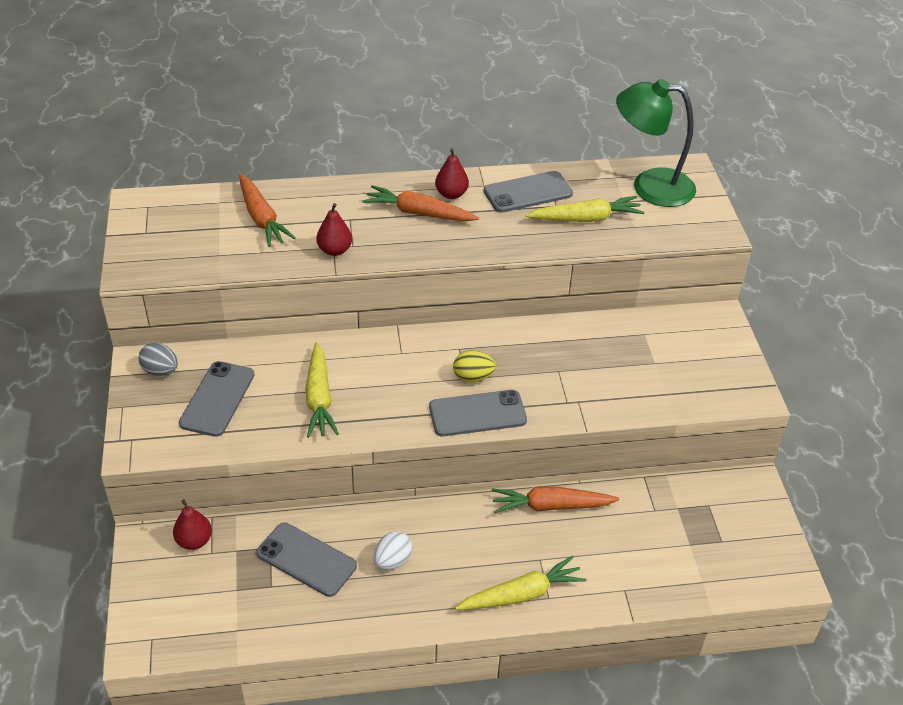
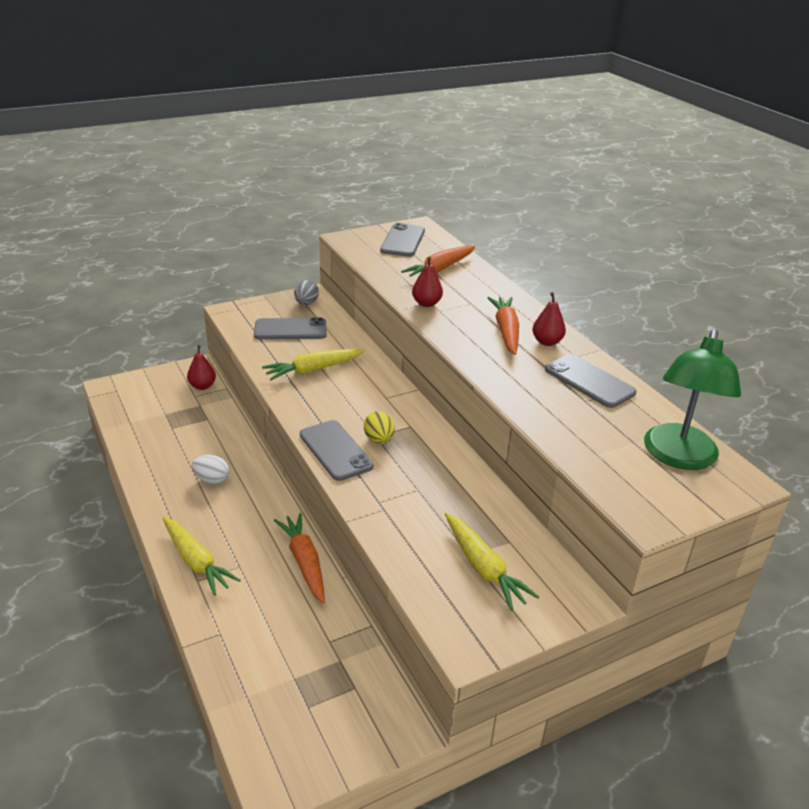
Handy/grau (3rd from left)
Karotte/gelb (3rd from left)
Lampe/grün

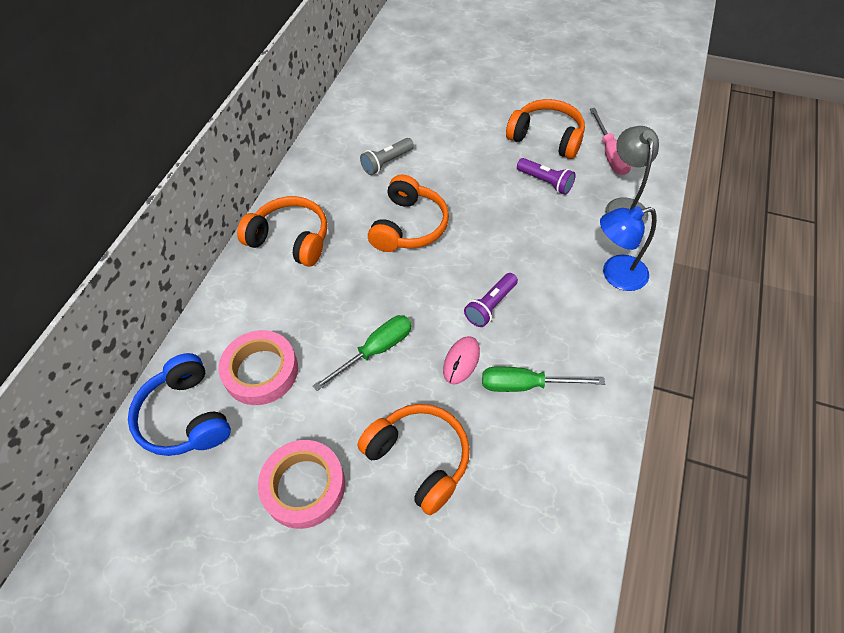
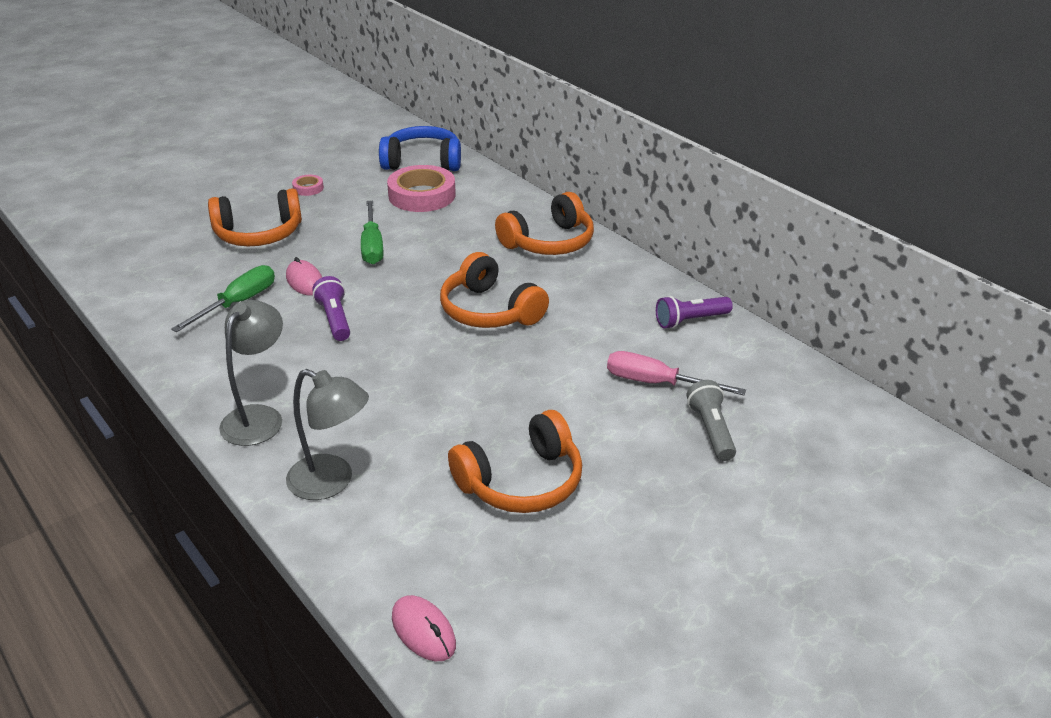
Computermaus/rosa (2nd from left)
Taschenlampe/grau
Taschenlampe/lila (2nd from left)
Schraubenzieher/rosa
Lampe/grau (1st from left)
Klebeband/rosa (1st from left)

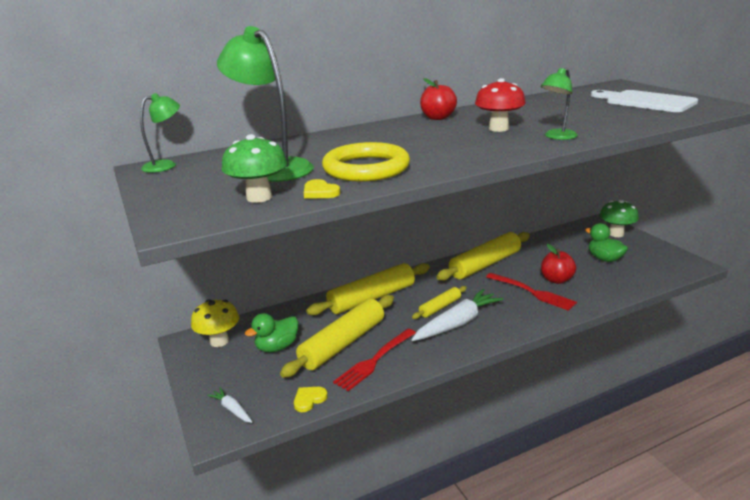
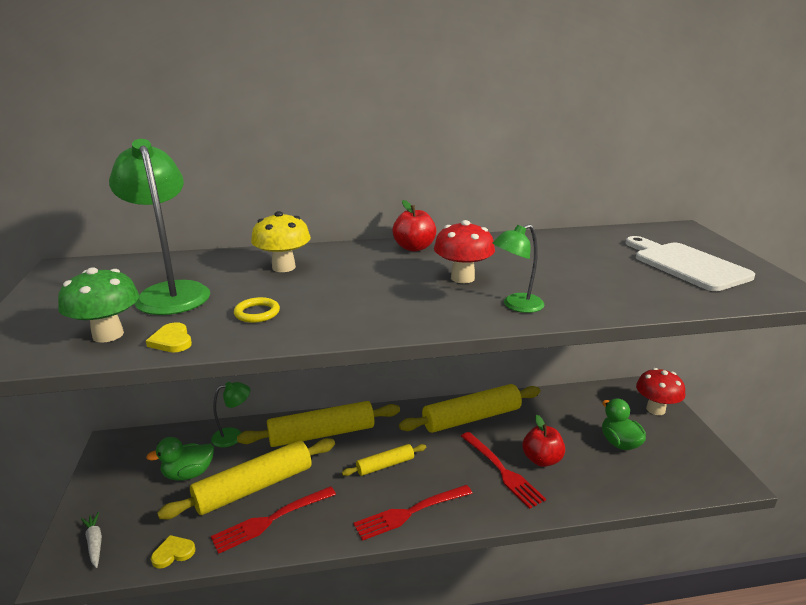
Karotte/weiß (2nd from left in the first image)
Gabel/rot (2nd from left)
Lampe/grün (2nd from left)
Pilz/gelb
Pilz/rot (2nd from left)
Ring/gelb

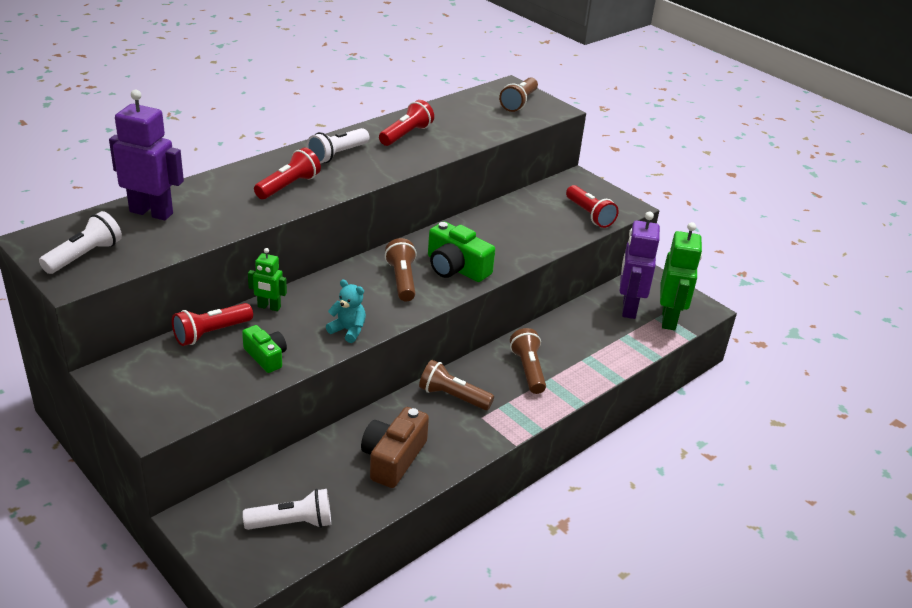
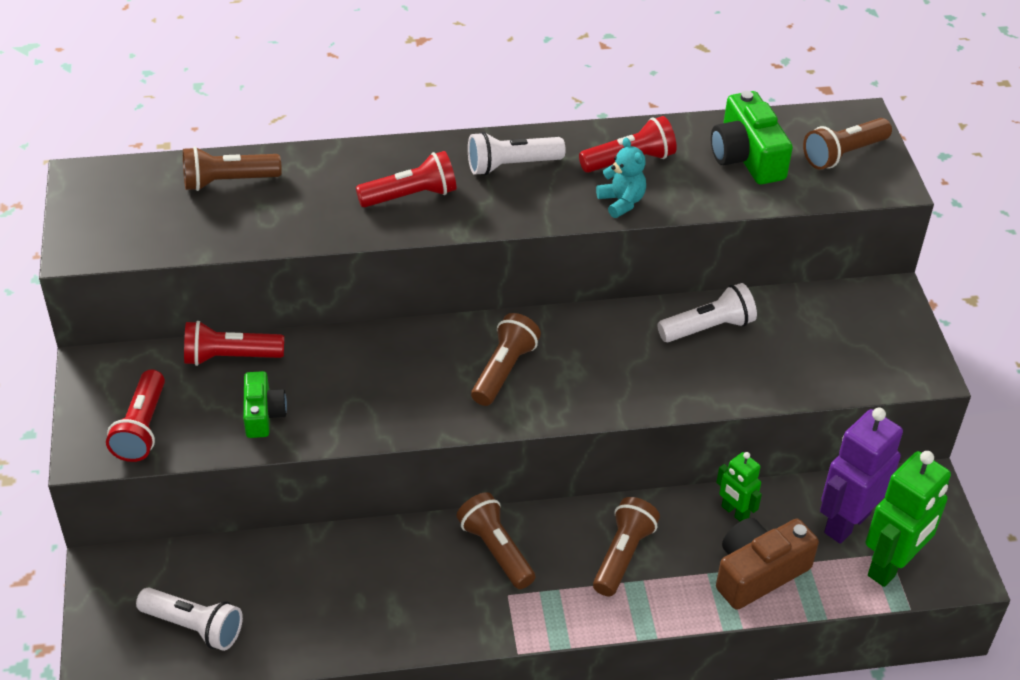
Taschenlampe/weiß (3rd from left)
Roboter/grün (1st from left)
Teddybär/türkis
Kamera/braun
Kamera/grün (2nd from left)
Taschenlampe/rot (1st from left)
Taschenlampe/braun (1st from left)

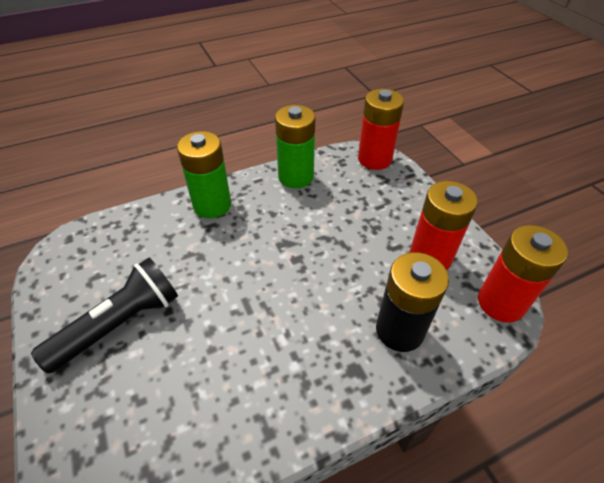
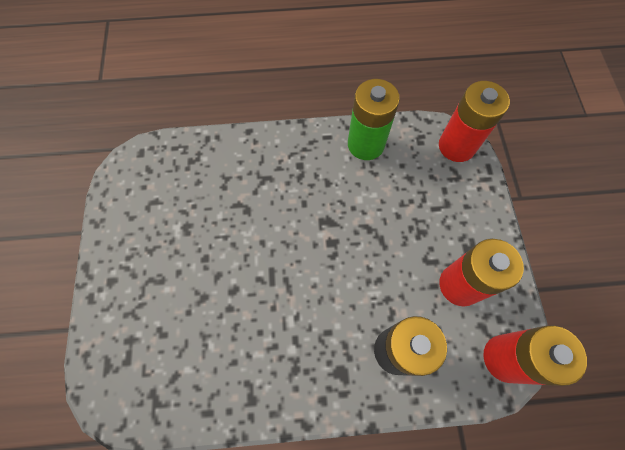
Taschenlampe/schwarz
Batterie/grün (1st from left in the first image)

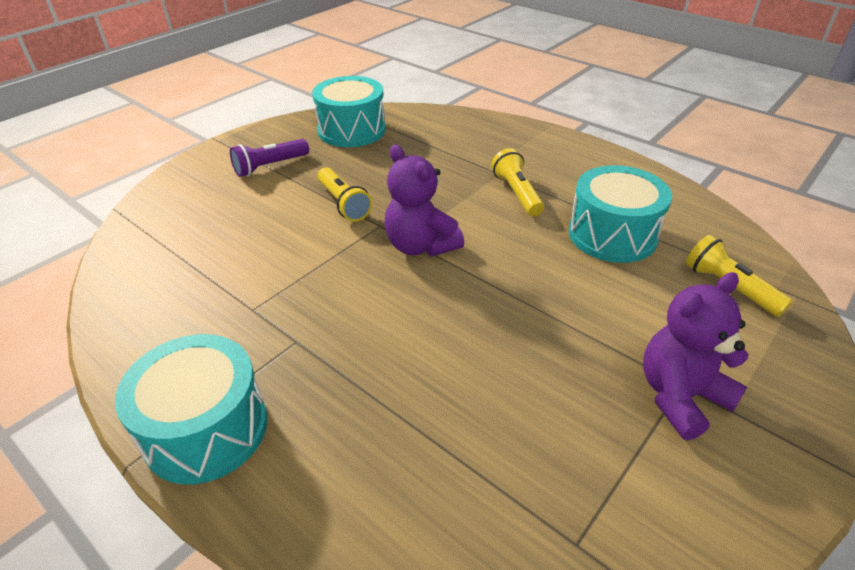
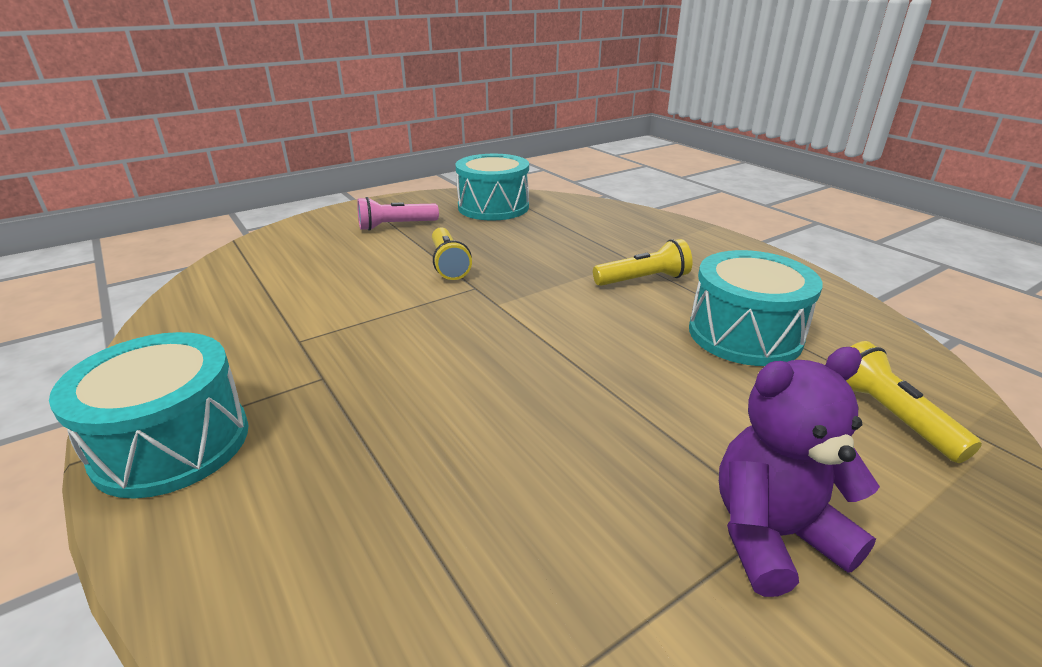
Teddybär/lila (1st from left in the first image)
Taschenlampe/rosa
Taschenlampe/gelb (2nd from left)

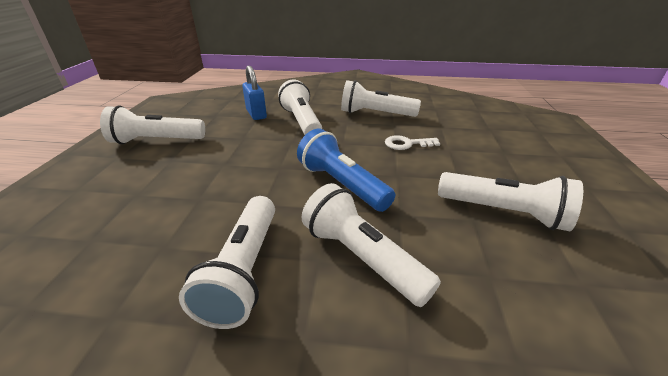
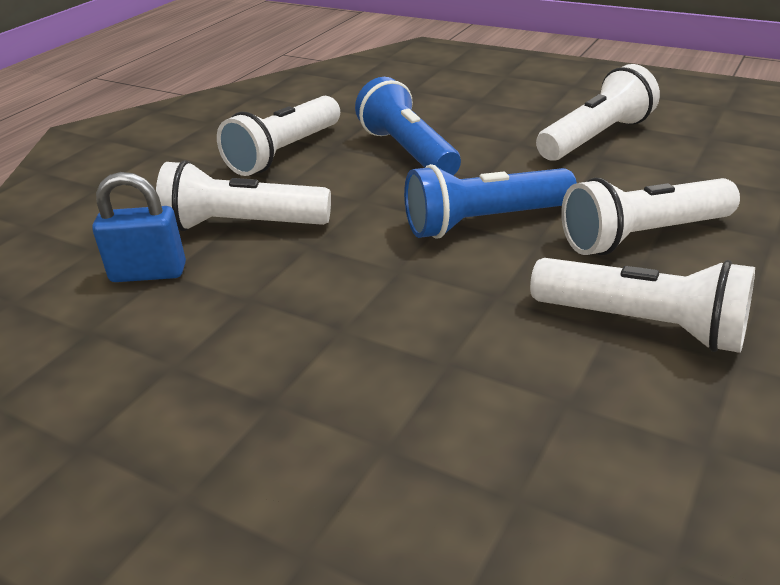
Taschenlampe/weiß (1st from left in the first image)
Taschenlampe/blau (1st from left)

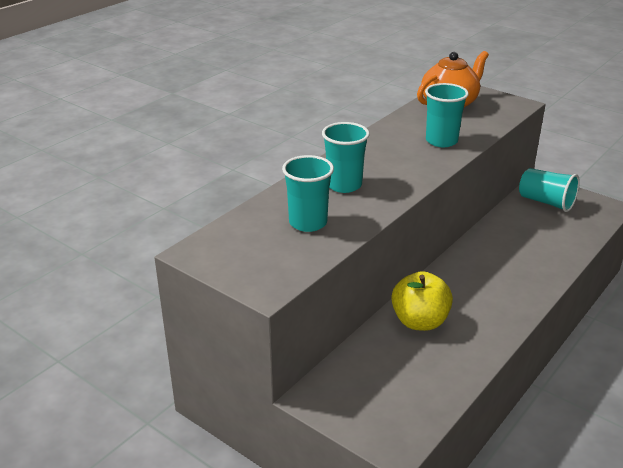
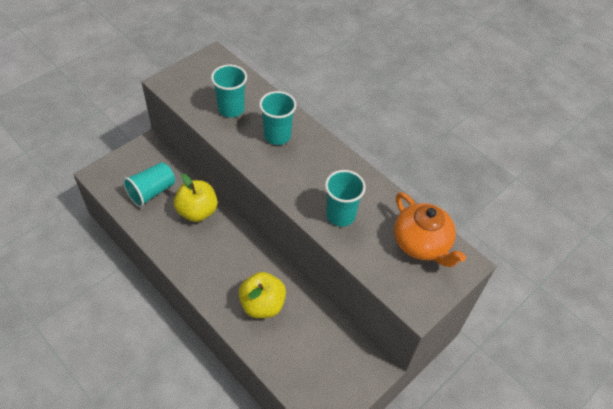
Apfel/gelb (2nd from left)
Becher/türkis (1st from left)

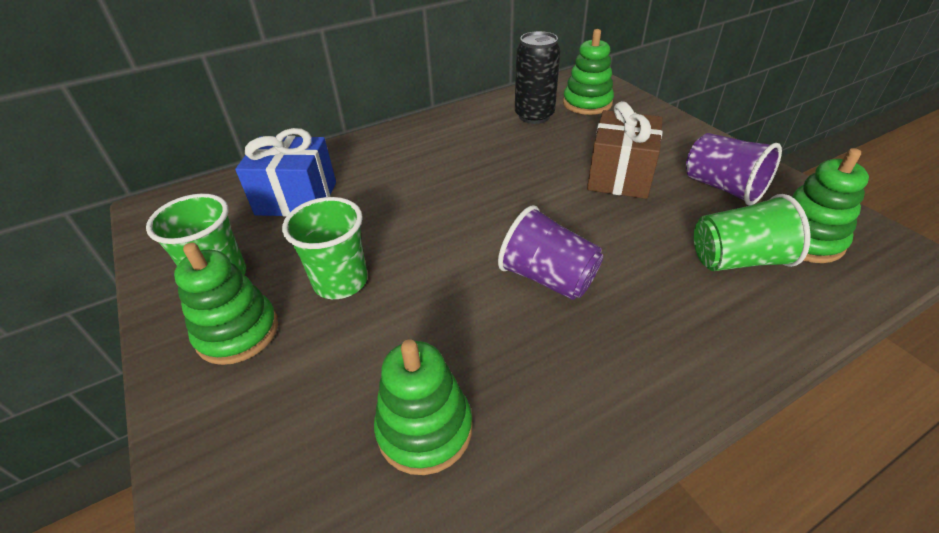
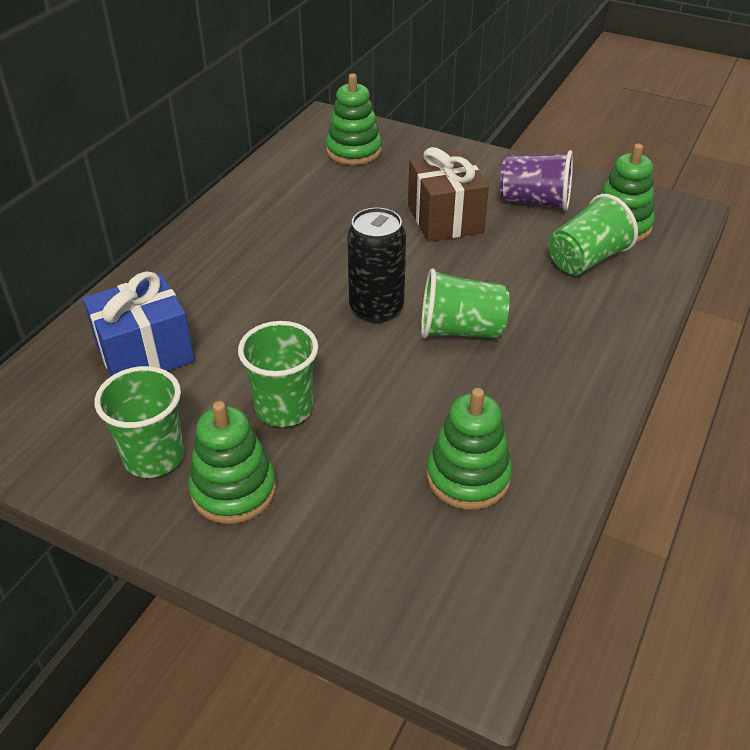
Dose/schwarz
Becher/grün (3rd from left)

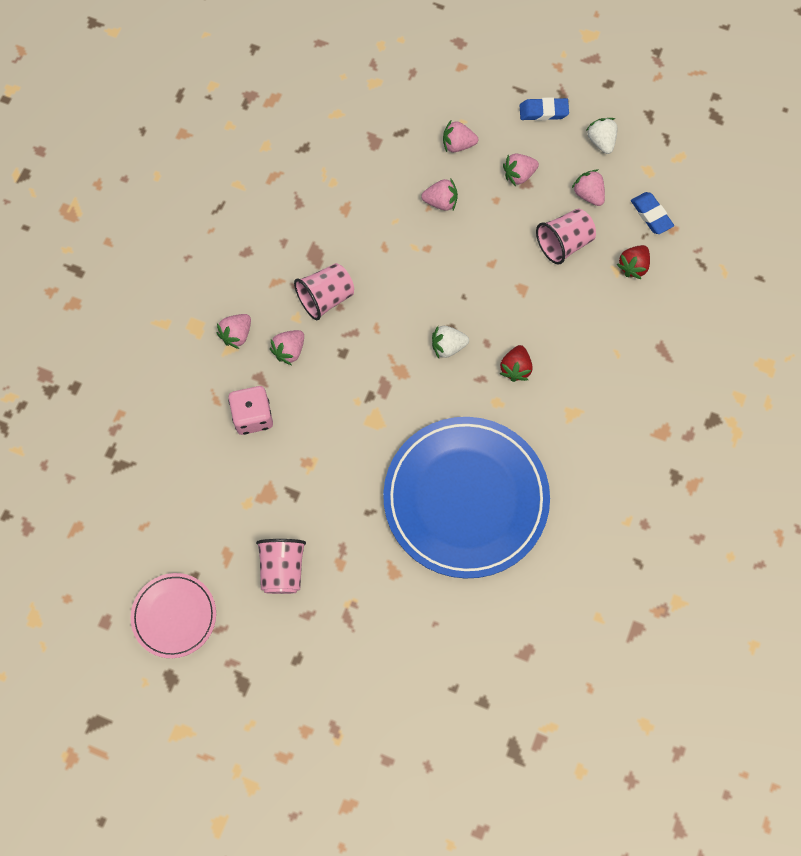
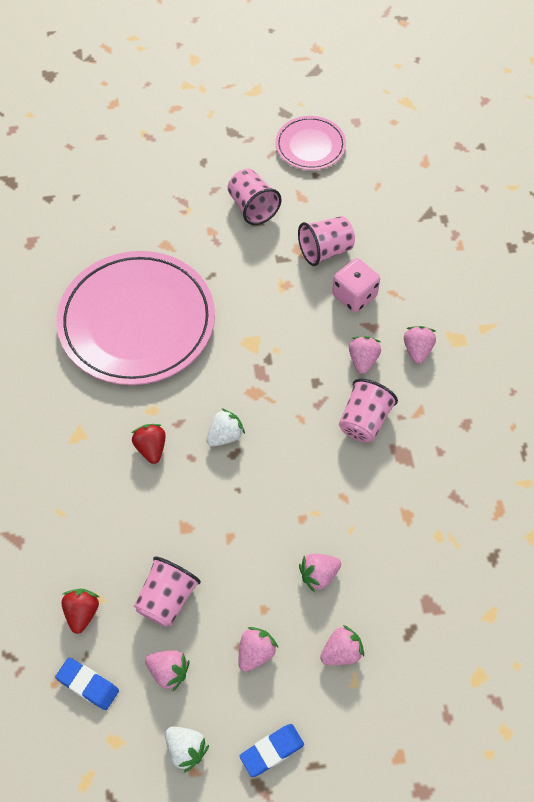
Becher/rosa (3rd from left)
Teller/rosa (1st from left)

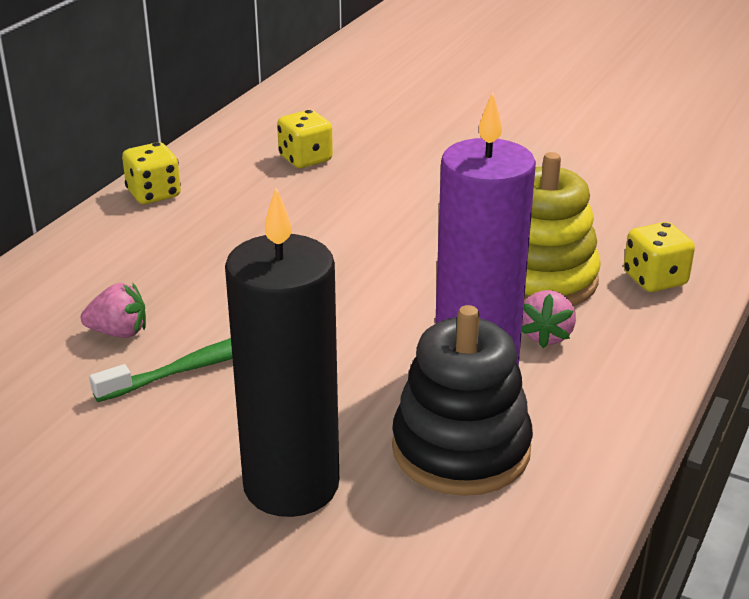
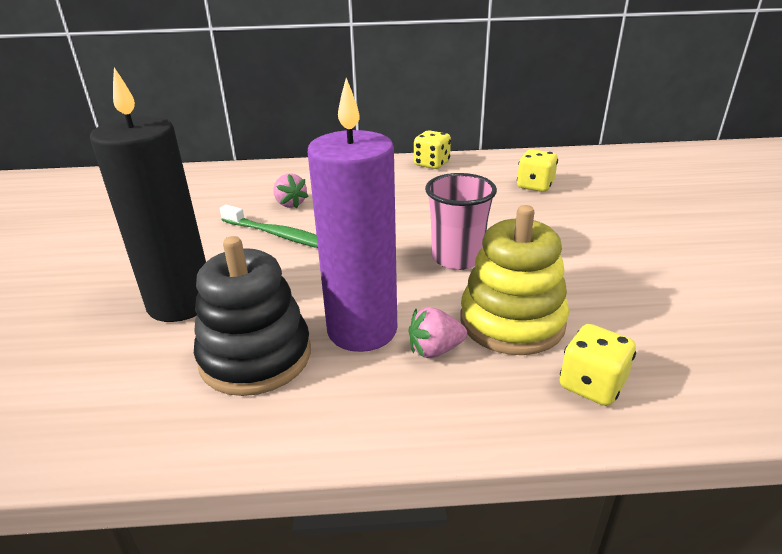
Becher/rosa

